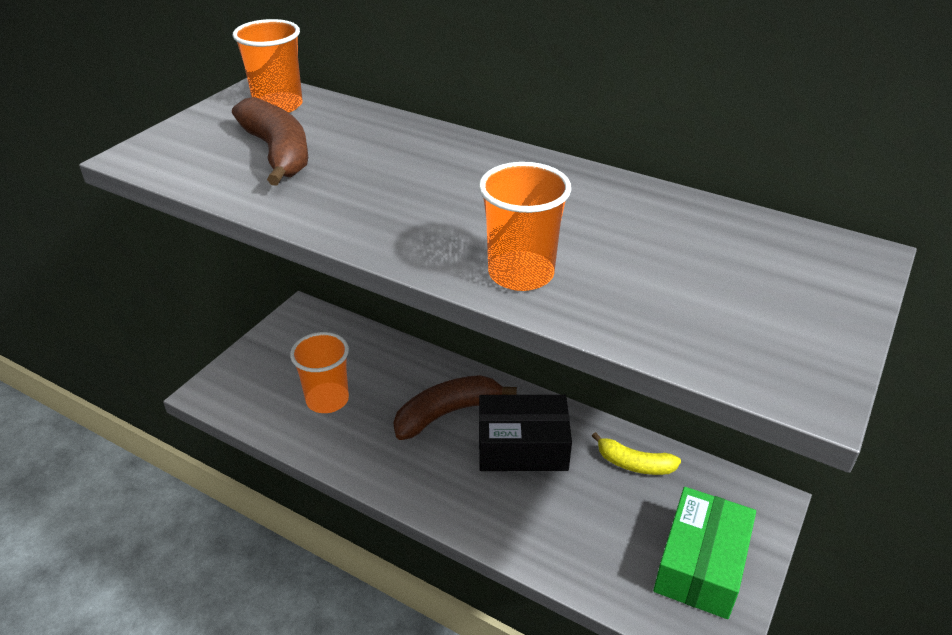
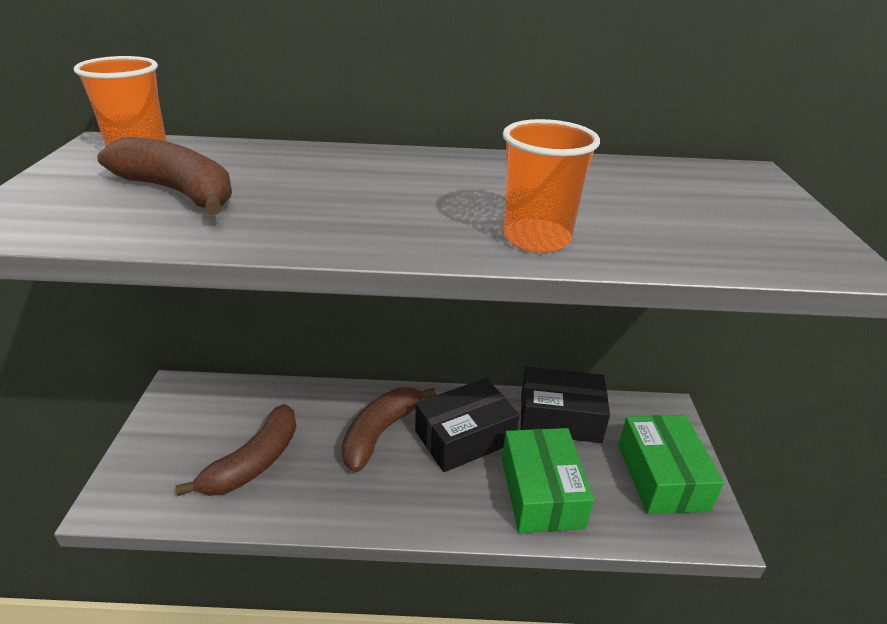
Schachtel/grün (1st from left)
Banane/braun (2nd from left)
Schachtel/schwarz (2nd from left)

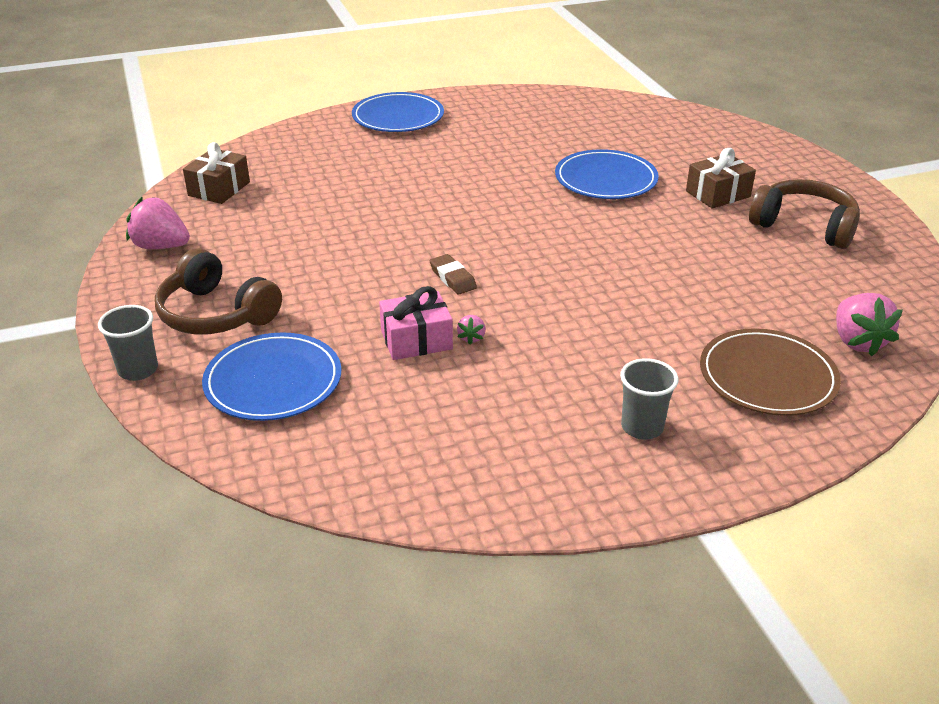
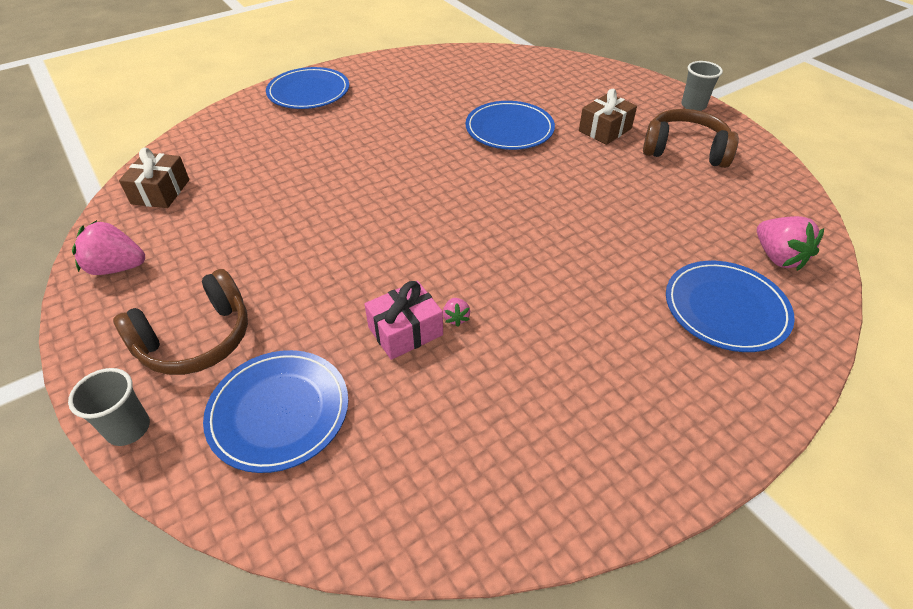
Radiergummi/braun
Becher/grau (2nd from left)
Teller/blau (4th from left)
Kopfhörer/braun (1st from left)

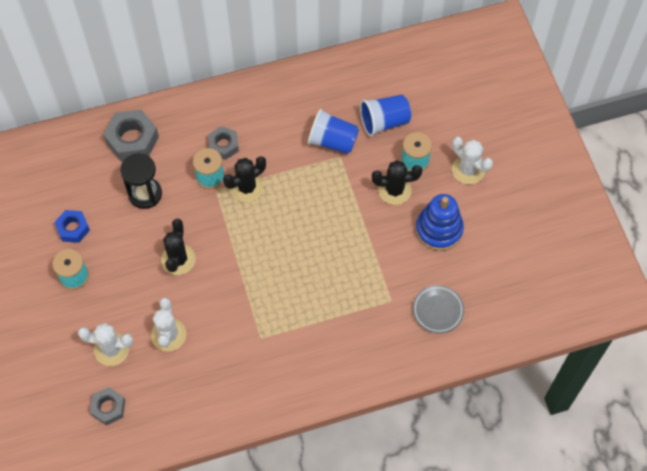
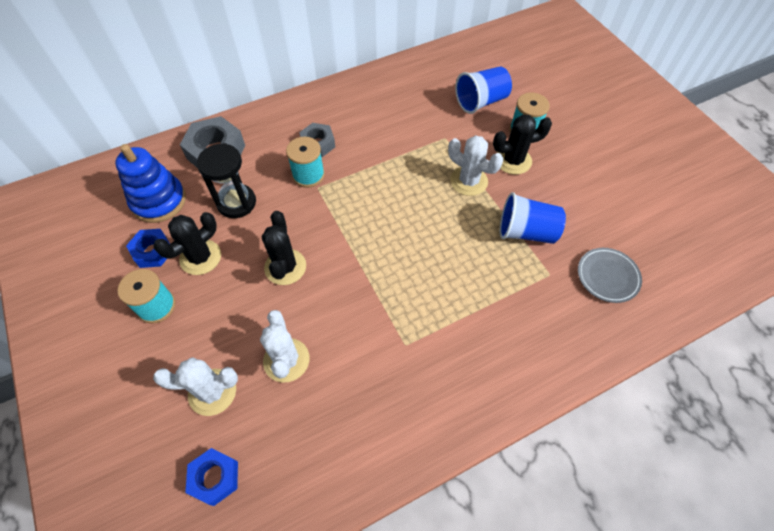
Kaktus/schwarz (1st from left)
Becher/blau (2nd from left)
Stapelspielzeug/blau
Kaktus/weiß (3rd from left)
Sechskantmutter/blau (2nd from left)

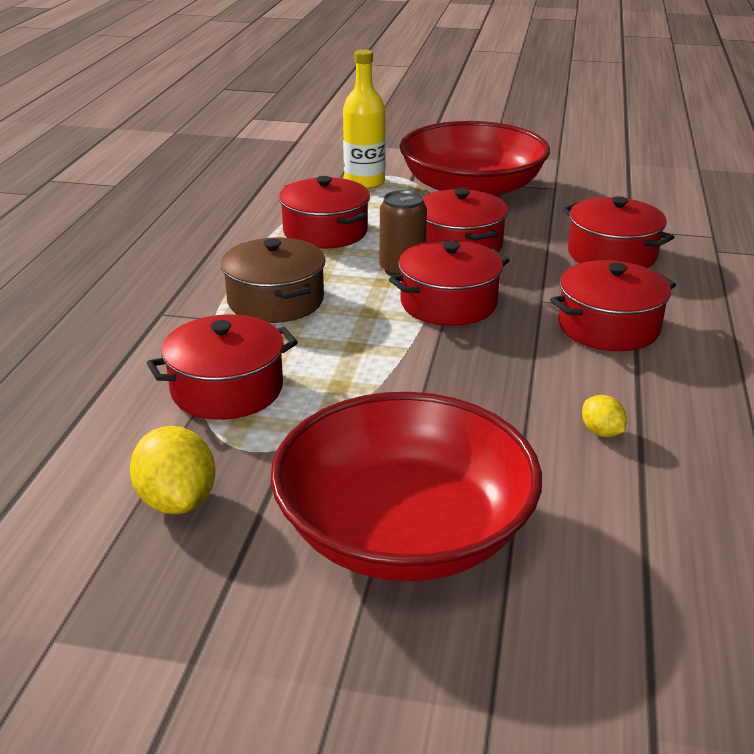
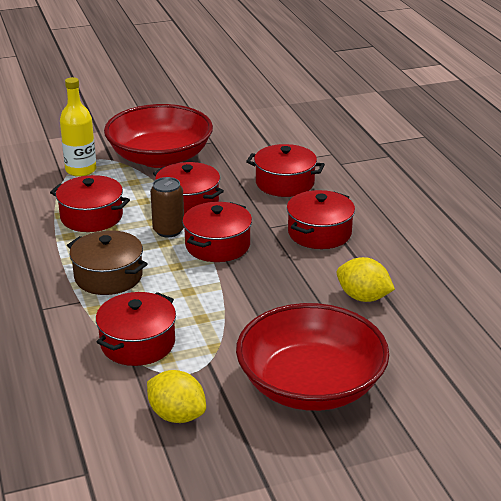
Zitrone/gelb (2nd from left)

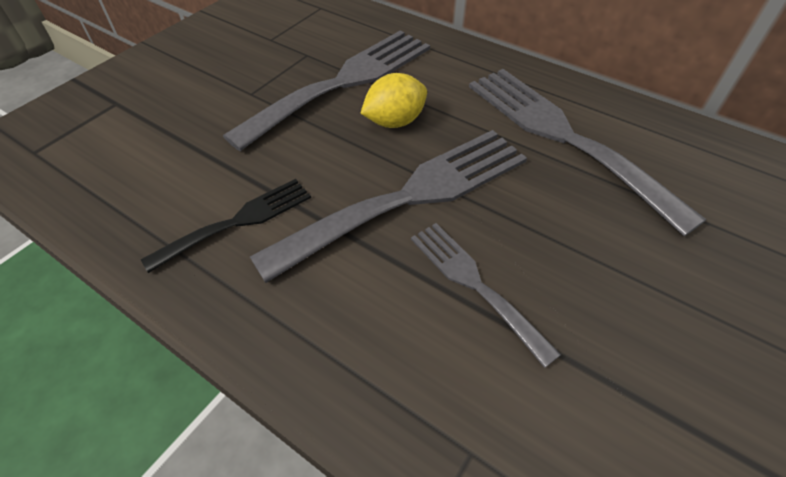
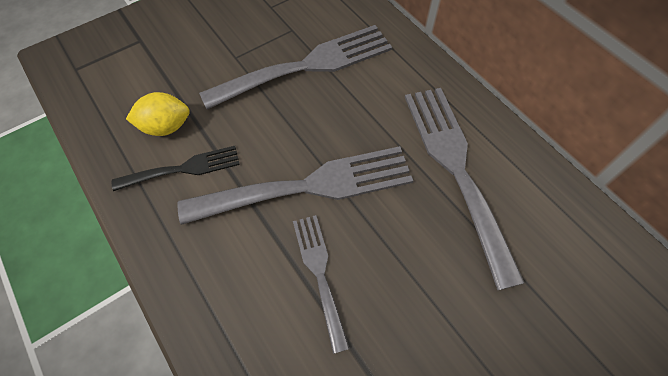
Zitrone/gelb

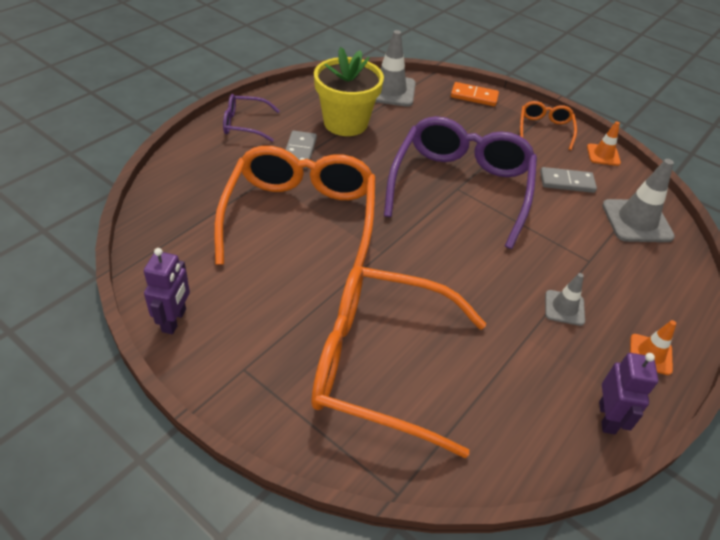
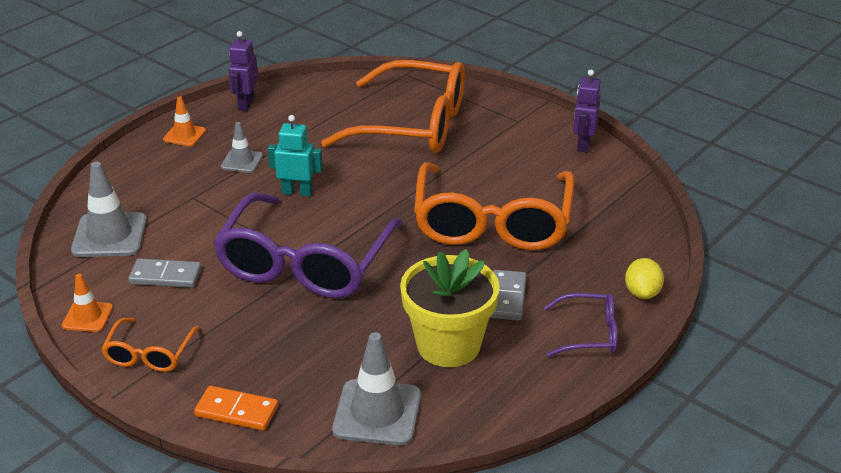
Roboter/türkis
Zitrone/gelb

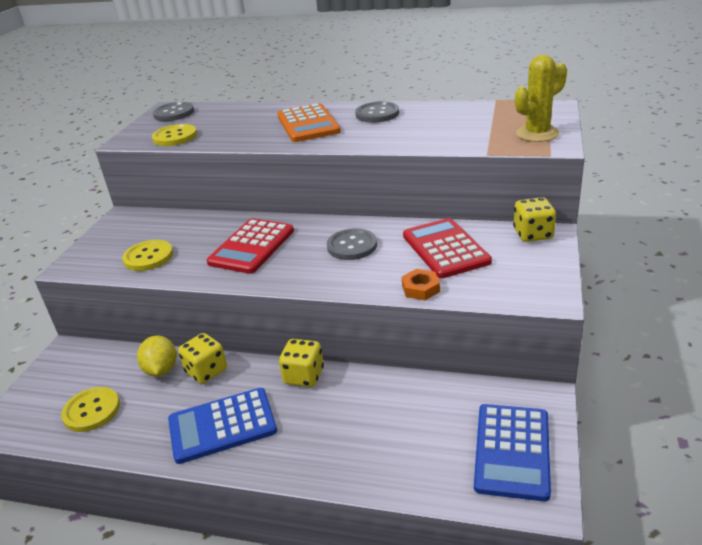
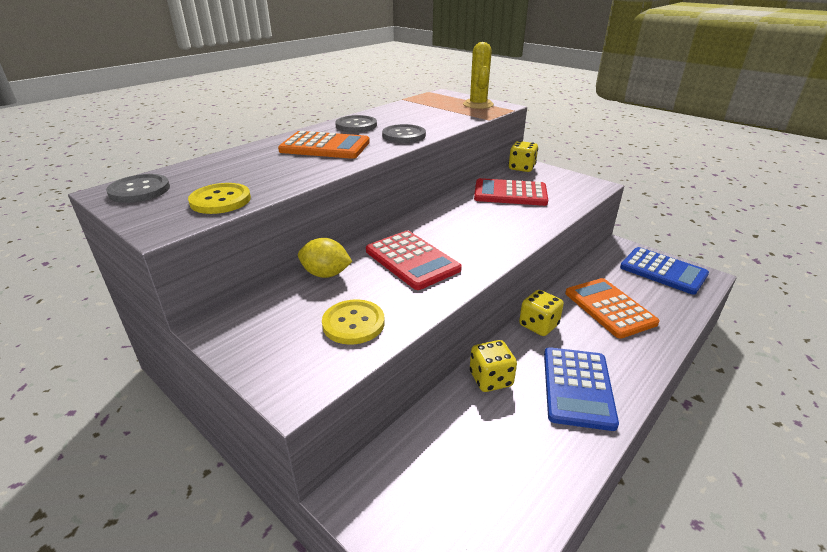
Knopf/gelb (1st from left in the first image)
Sechskantmutter/orange
Taschenrechner/orange (2nd from left)
Zitrone/gelb
Knopf/grau (3rd from left)

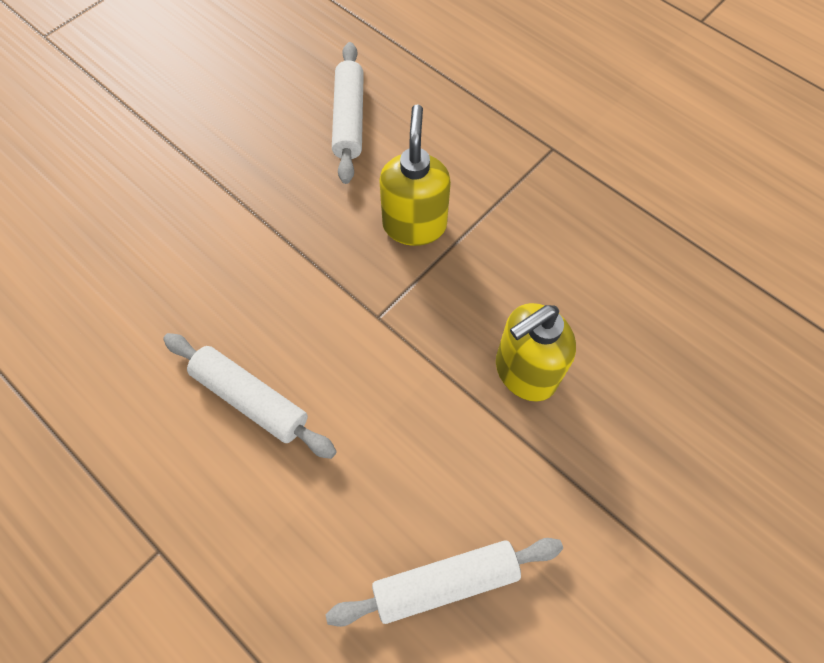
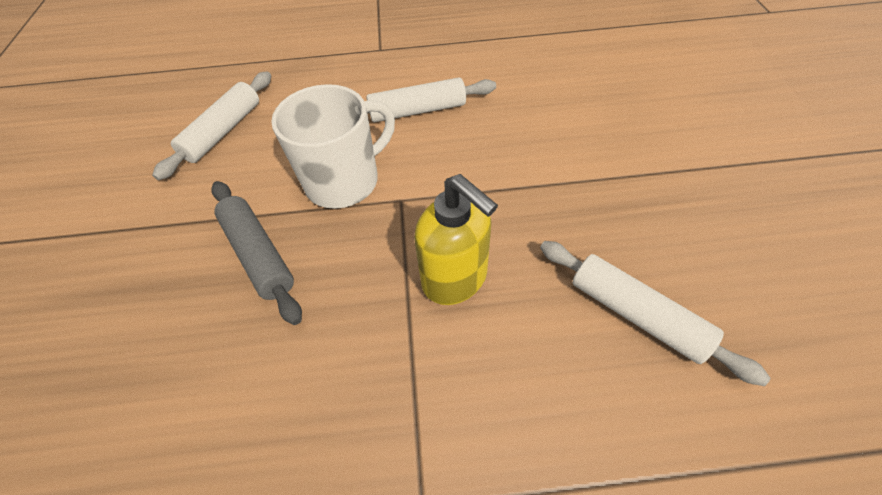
Tasse/weiß
Nudelholz/grau

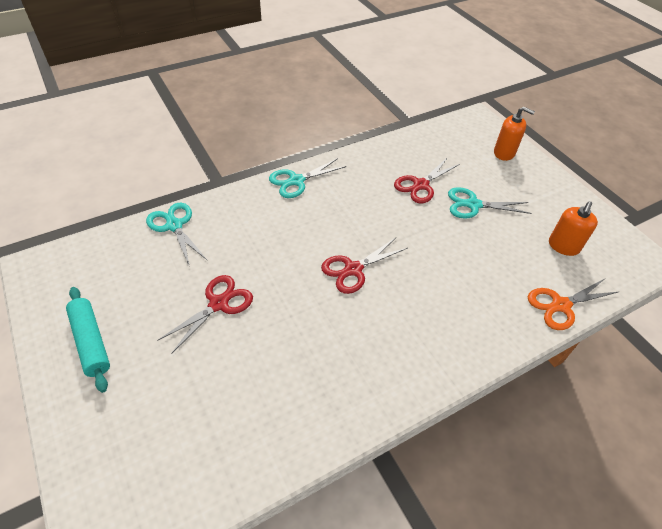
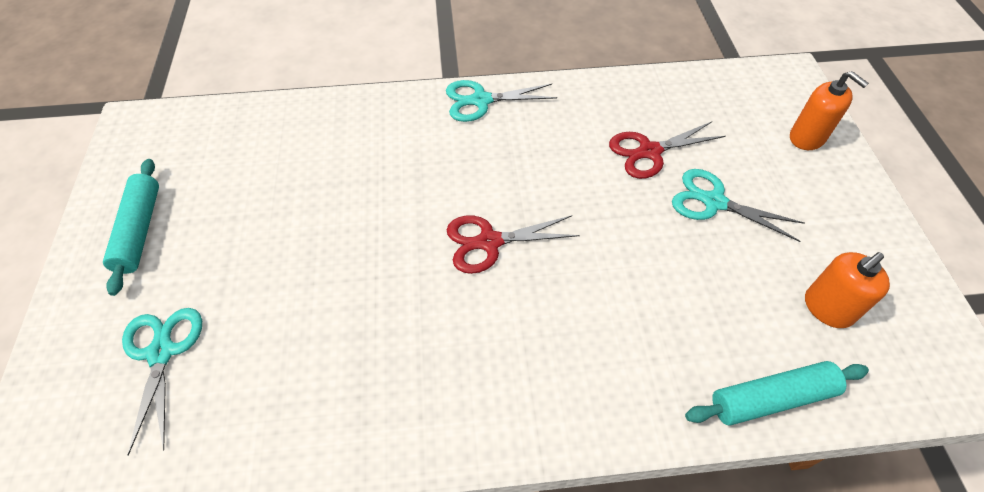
Schere/rot (1st from left in the first image)
Schere/türkis (1st from left)
Nudelholz/türkis (2nd from left)

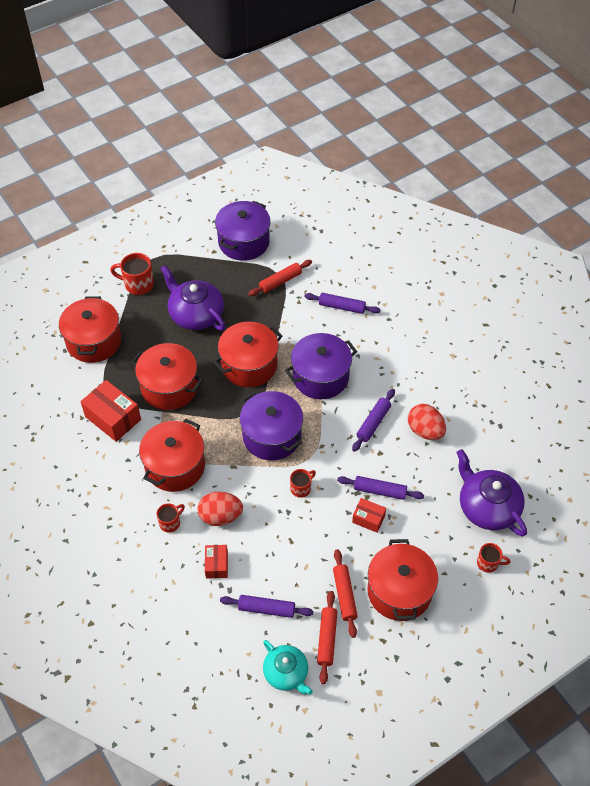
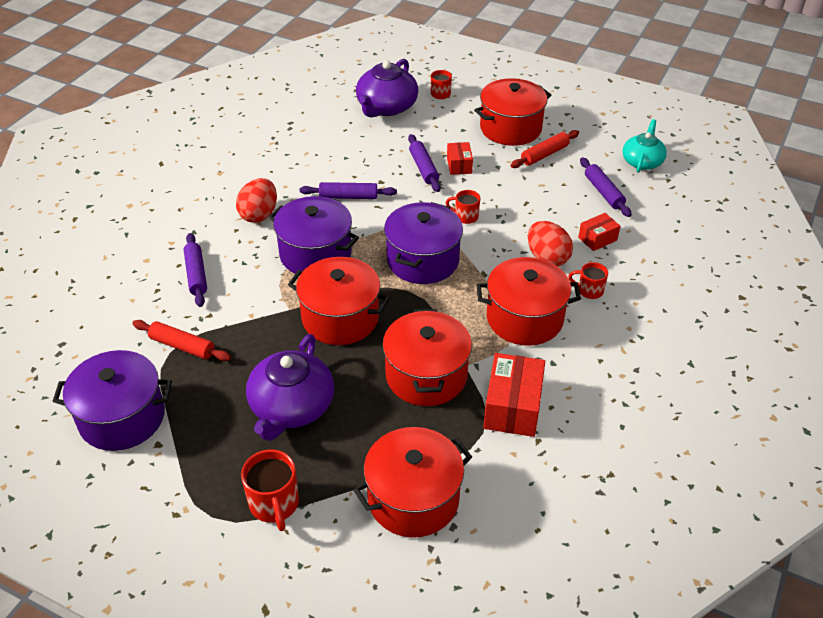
Nudelholz/rot (2nd from left in the first image)
Ei/rot (1st from left)

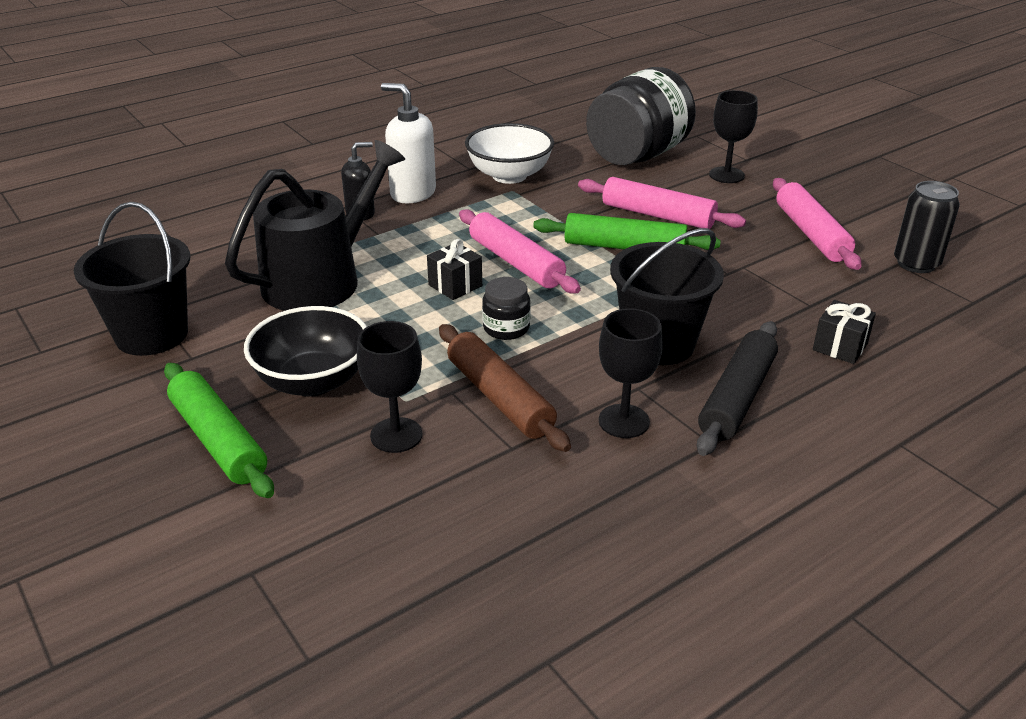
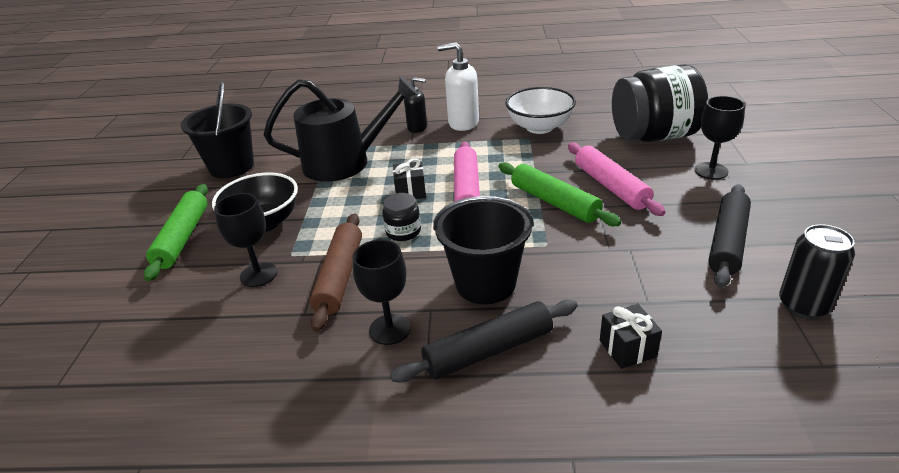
Nudelholz/schwarz (2nd from left)
Seifenspender/weiß

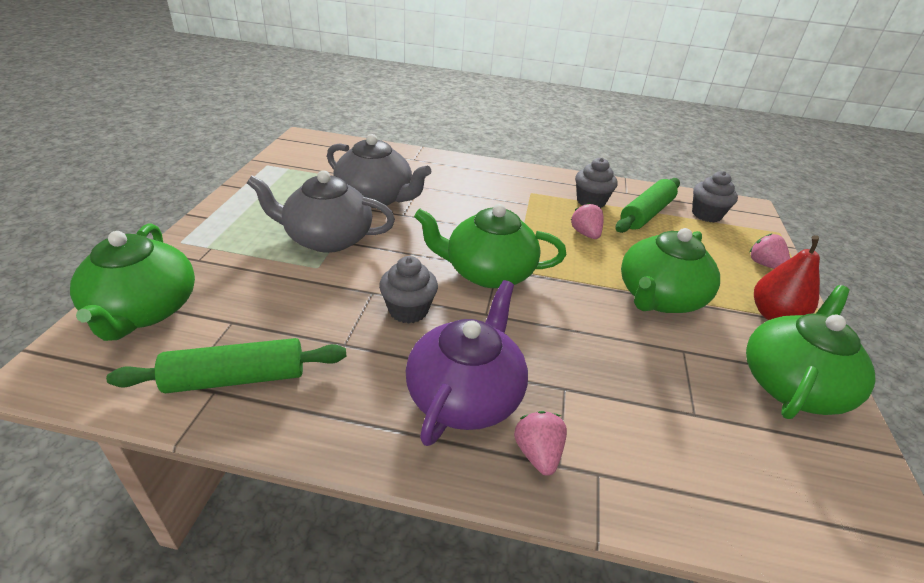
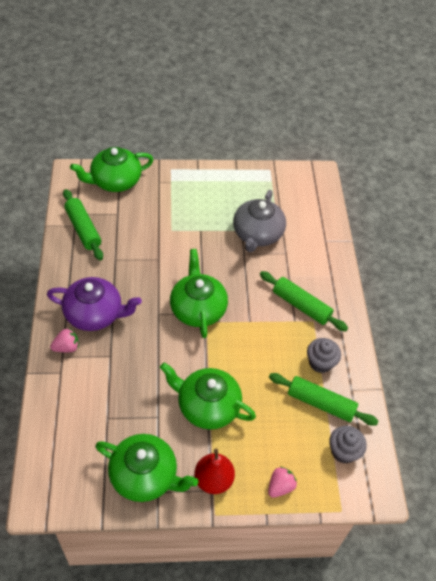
Teekanne/grau (1st from left in the first image)
Muffin/grau (1st from left in the first image)
Erdbeere/rosa (2nd from left in the first image)
Nudelholz/grün (2nd from left)

